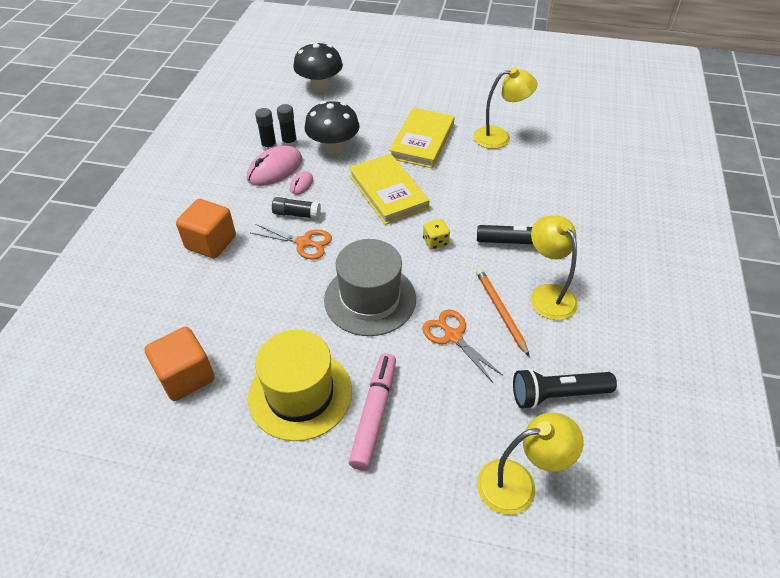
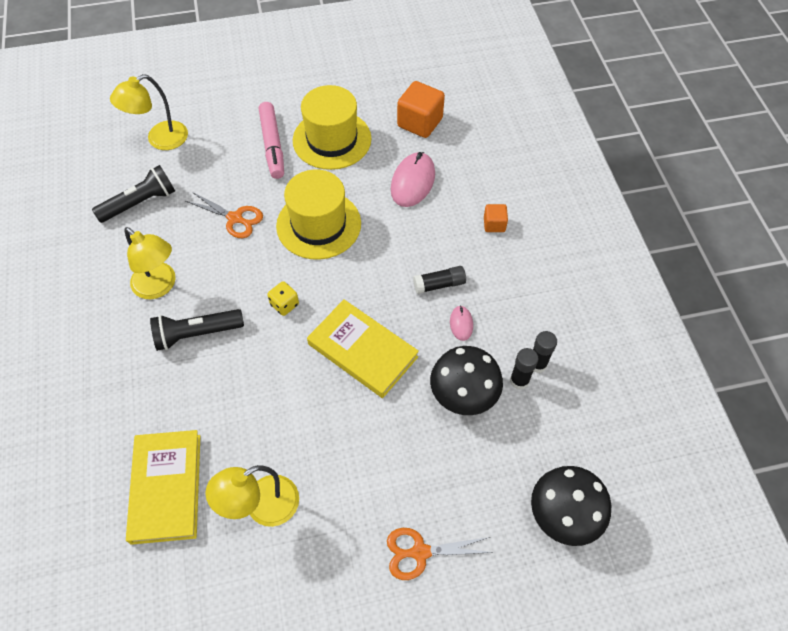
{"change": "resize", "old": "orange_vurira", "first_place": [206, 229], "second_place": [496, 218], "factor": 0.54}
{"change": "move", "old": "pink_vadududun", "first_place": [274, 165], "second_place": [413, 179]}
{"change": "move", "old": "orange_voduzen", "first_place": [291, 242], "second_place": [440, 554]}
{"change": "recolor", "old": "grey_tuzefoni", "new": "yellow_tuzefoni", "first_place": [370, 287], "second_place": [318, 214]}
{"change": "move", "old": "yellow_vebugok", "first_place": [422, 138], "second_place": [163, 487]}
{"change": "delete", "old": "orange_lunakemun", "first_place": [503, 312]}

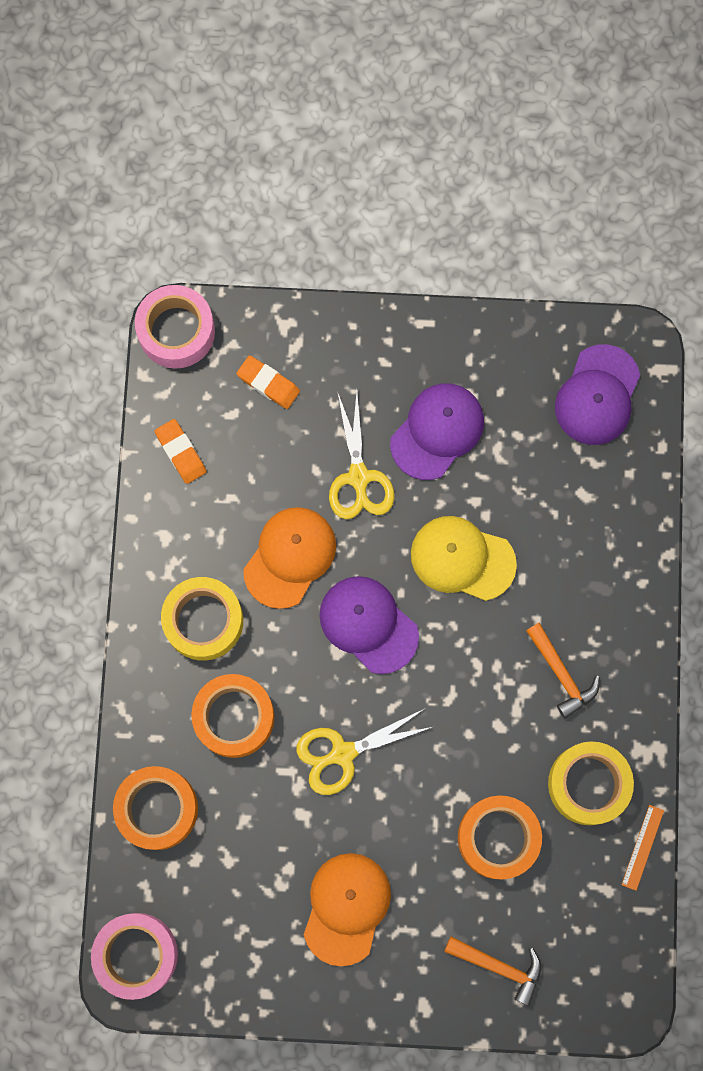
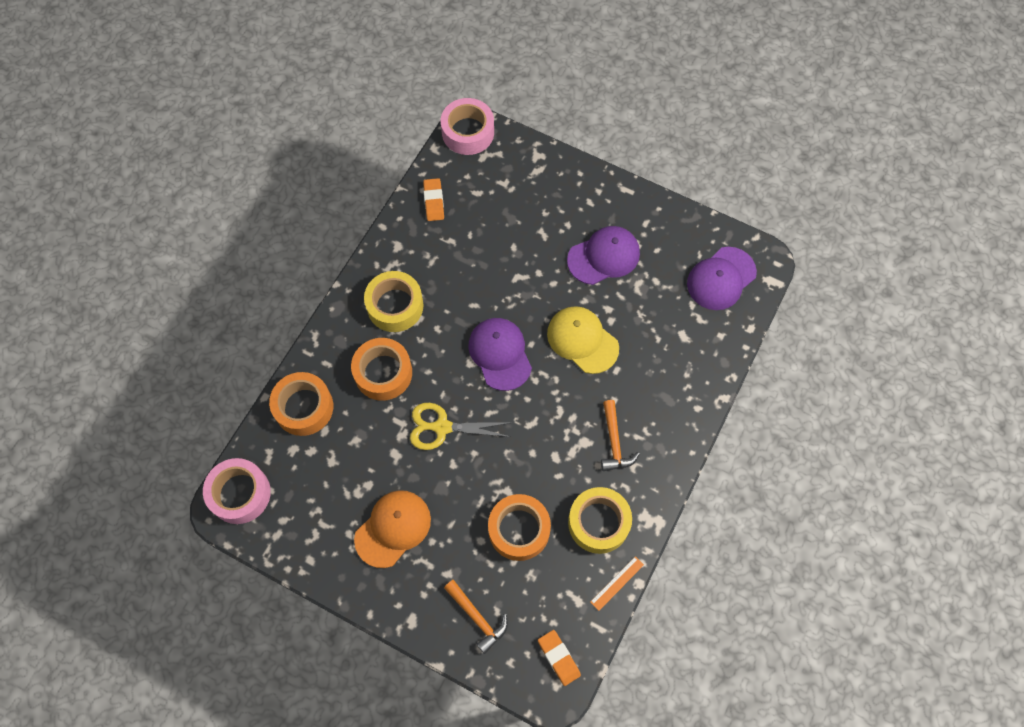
{"change": "move", "old": "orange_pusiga", "first_place": [268, 382], "second_place": [559, 658]}
{"change": "delete", "old": "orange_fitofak", "first_place": [289, 558]}
{"change": "delete", "old": "yellow_voduzen", "first_place": [361, 455]}

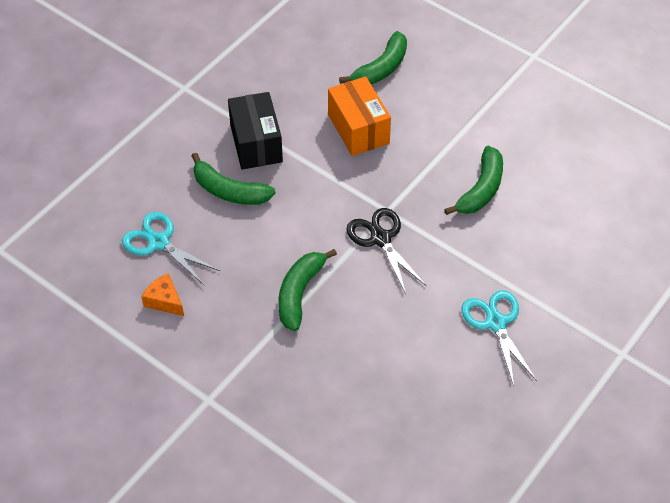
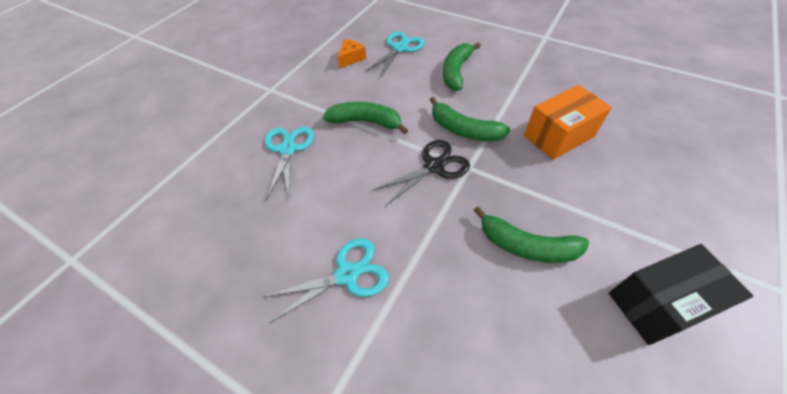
{"change": "move", "old": "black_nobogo", "first_place": [255, 131], "second_place": [681, 294]}
{"change": "move", "old": "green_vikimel", "first_place": [373, 57], "second_place": [470, 119]}
{"change": "insert", "new": "turquoise_voduzen", "second_place": [289, 163]}

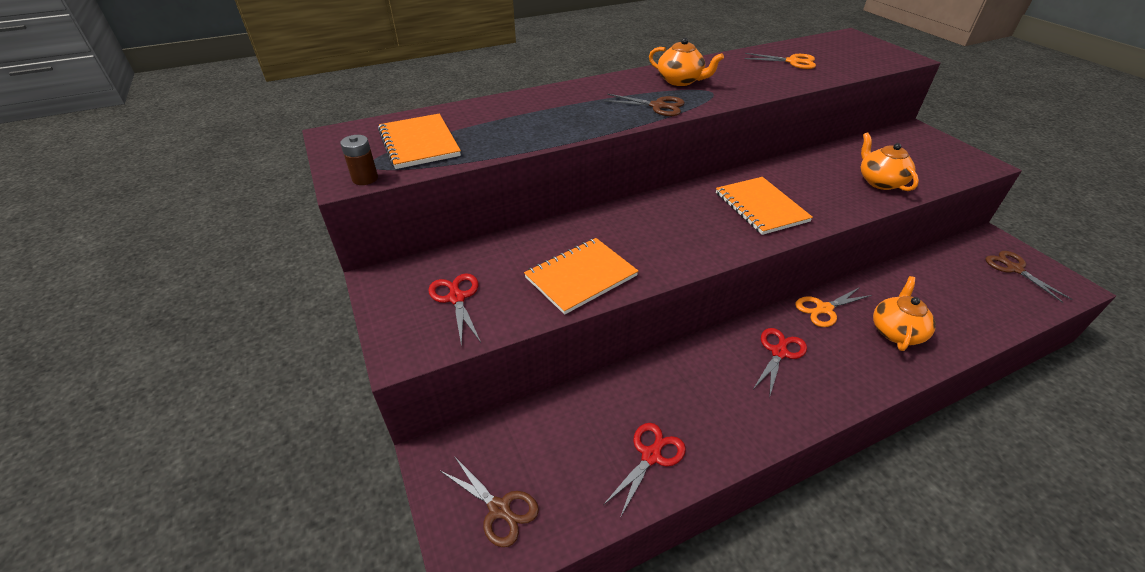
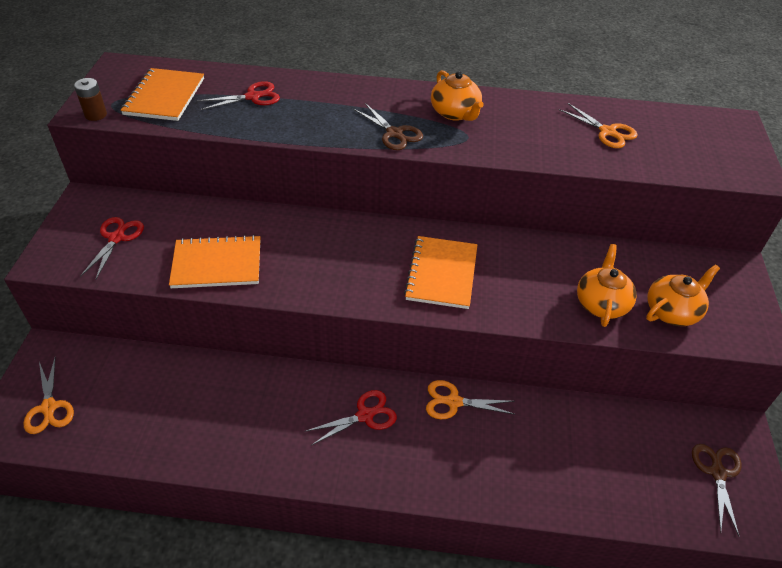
{"change": "recolor", "old": "brown_voduzen", "new": "orange_voduzen", "first_place": [489, 501], "second_place": [48, 395]}
{"change": "move", "old": "red_voduzen", "first_place": [644, 470], "second_place": [238, 95]}
{"change": "move", "old": "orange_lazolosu", "first_place": [904, 313], "second_place": [683, 295]}

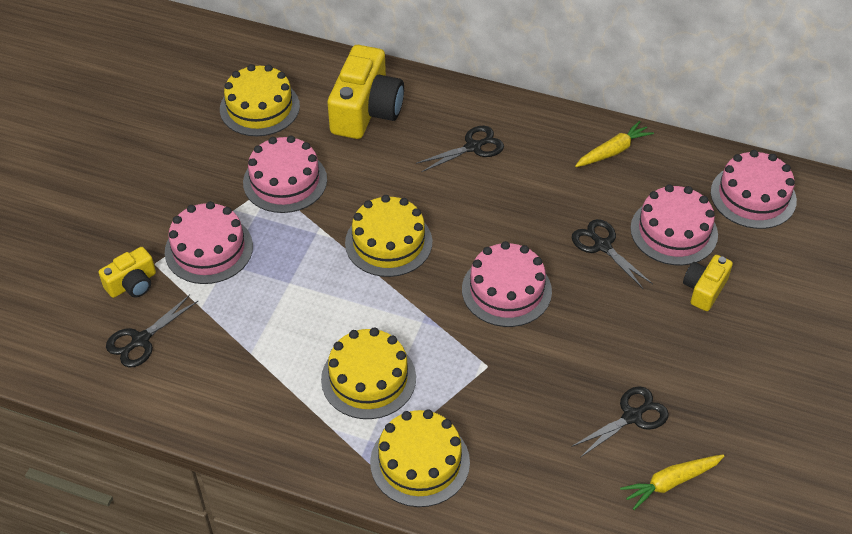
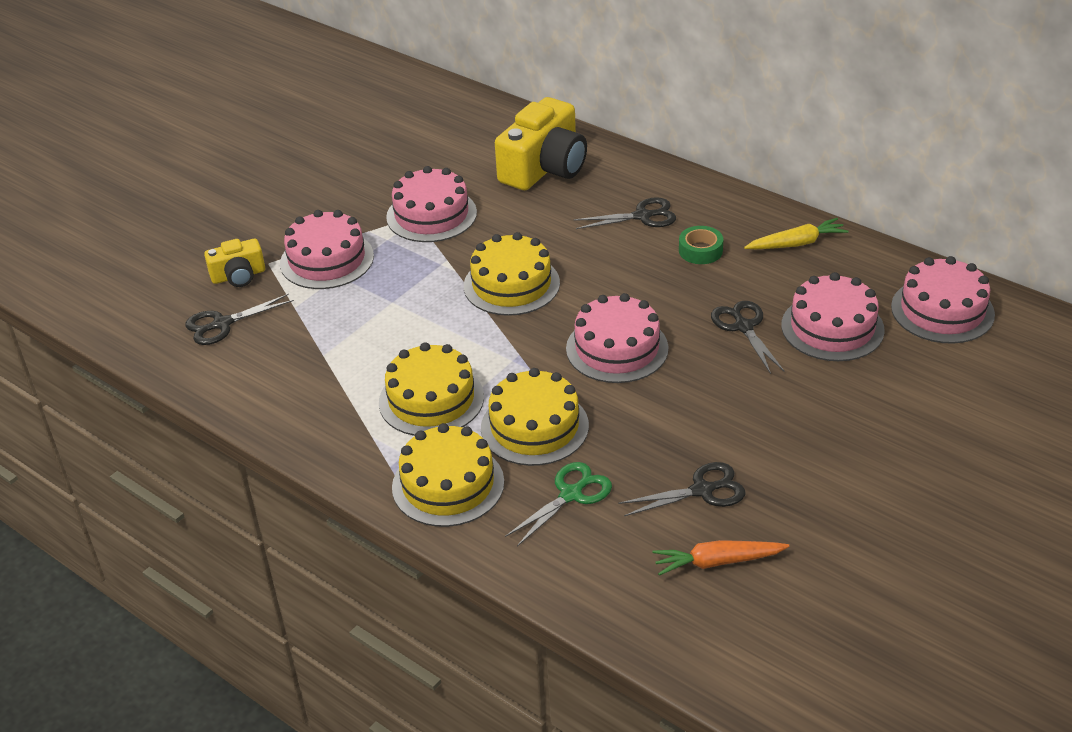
{"change": "move", "old": "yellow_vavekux", "first_place": [260, 100], "second_place": [535, 417]}
{"change": "recolor", "old": "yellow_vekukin", "new": "orange_vekukin", "first_place": [672, 482], "second_place": [721, 558]}
{"change": "delete", "old": "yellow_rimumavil", "first_place": [708, 283]}
{"change": "insert", "new": "green_voduzen", "second_place": [558, 504]}
{"change": "insert", "new": "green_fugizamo", "second_place": [701, 245]}

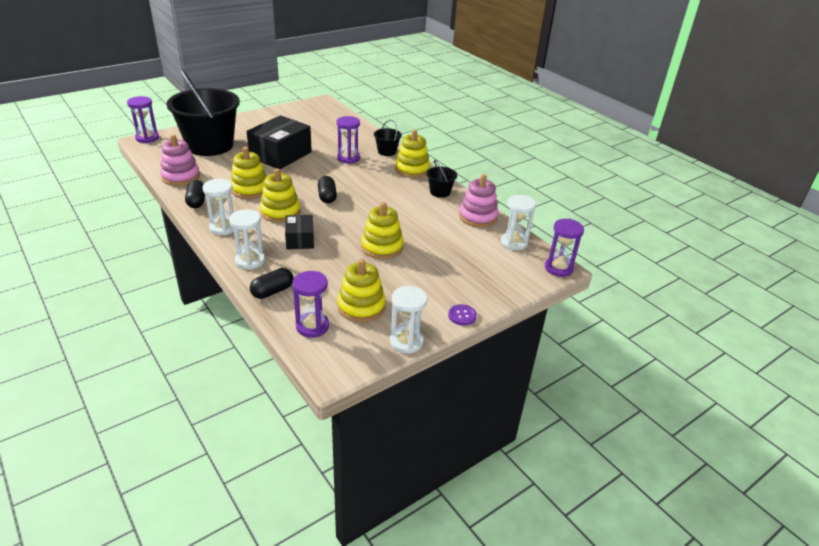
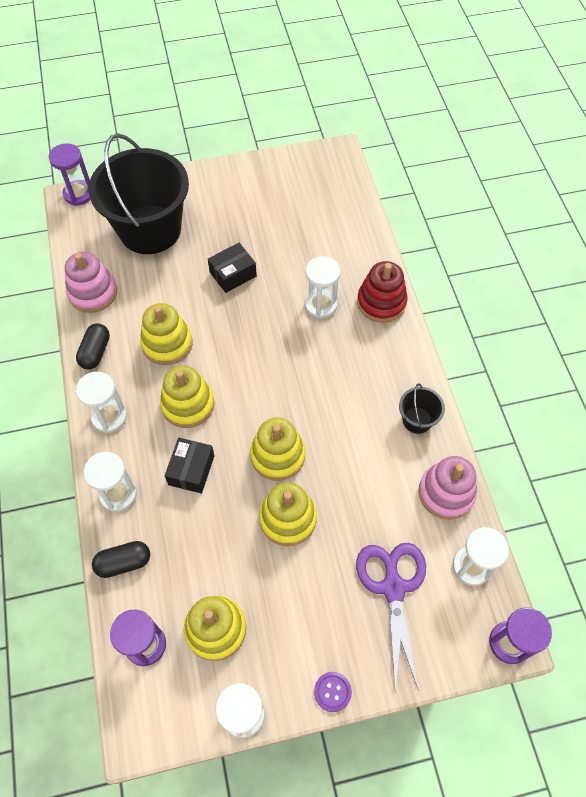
{"change": "resize", "old": "black_nobogo", "first_place": [279, 142], "second_place": [232, 268], "factor": 0.55}
{"change": "delete", "old": "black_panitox", "first_place": [327, 189]}
{"change": "recolor", "old": "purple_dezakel", "new": "white_dezakel", "first_place": [348, 140], "second_place": [323, 287]}
{"change": "replace", "old": "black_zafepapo", "new": "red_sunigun", "first_place": [388, 138], "second_place": [382, 292]}
{"change": "move", "old": "yellow_sunigun", "first_place": [412, 153], "second_place": [277, 449]}
{"change": "insert", "new": "purple_voduzen", "second_place": [391, 617]}

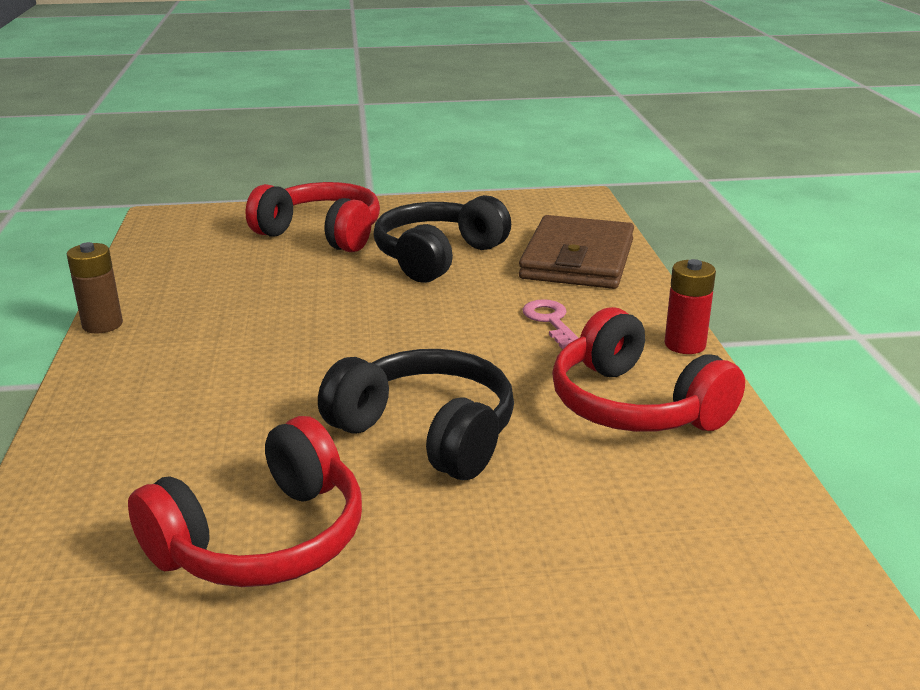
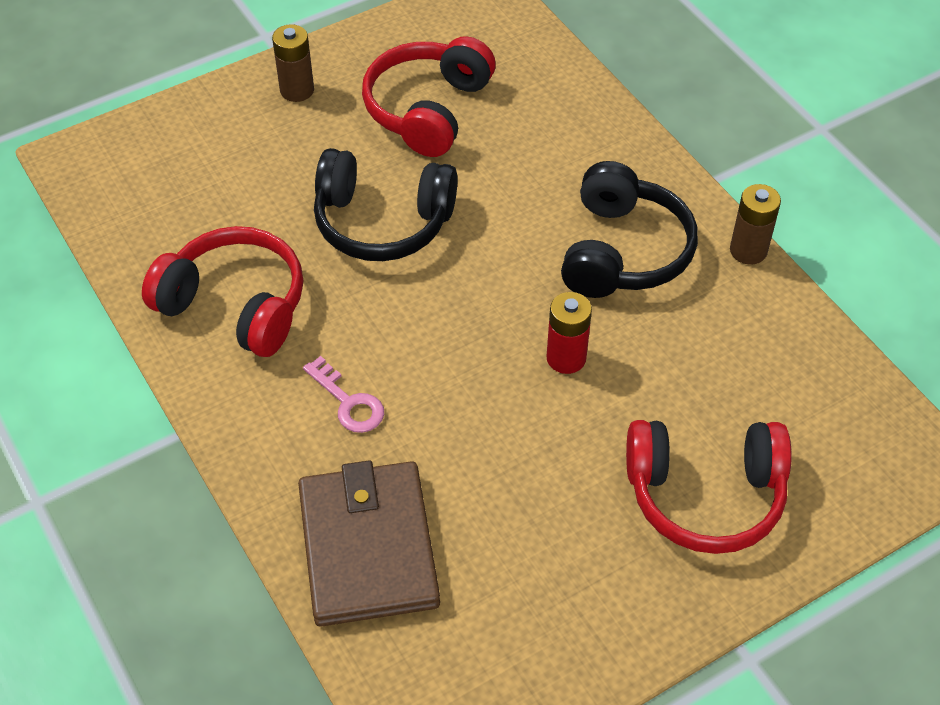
{"change": "move", "old": "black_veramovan", "first_place": [442, 239], "second_place": [629, 229]}
{"change": "move", "old": "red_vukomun", "first_place": [690, 306], "second_place": [569, 333]}
{"change": "insert", "new": "brown_vukomun", "second_place": [293, 63]}

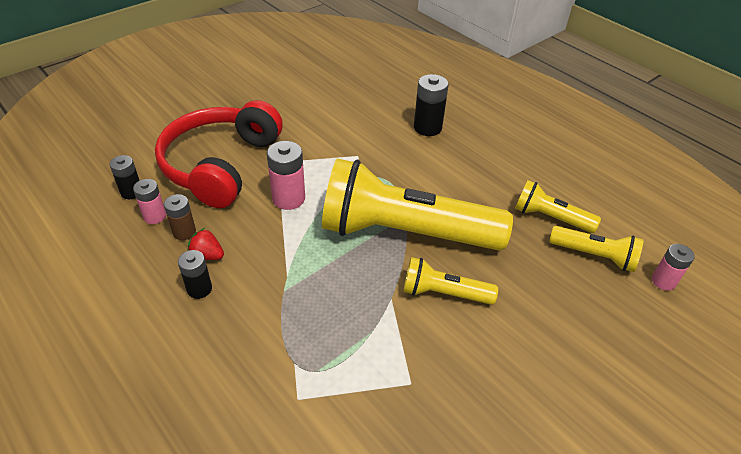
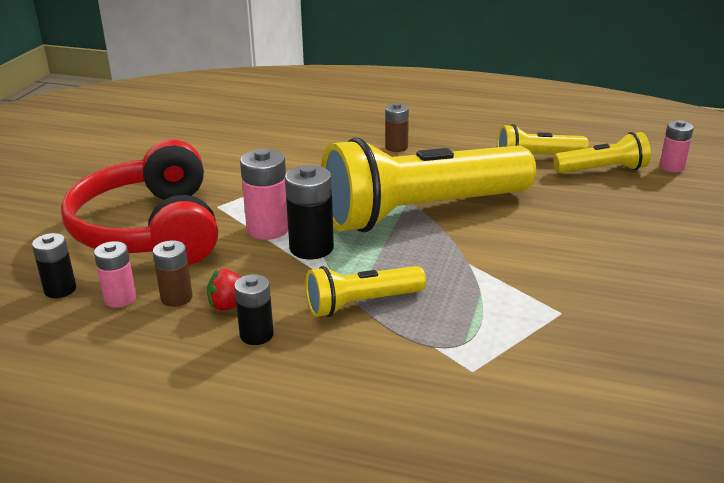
{"change": "move", "old": "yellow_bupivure", "first_place": [450, 281], "second_place": [365, 291]}
{"change": "move", "old": "black_vukomun", "first_place": [431, 105], "second_place": [309, 212]}
{"change": "insert", "new": "brown_vukomun", "second_place": [397, 127]}

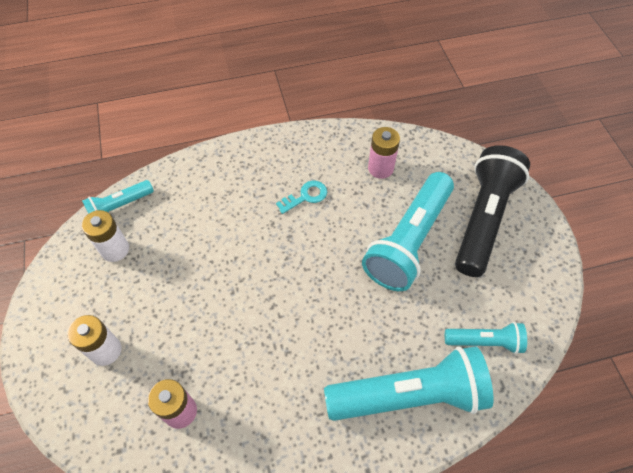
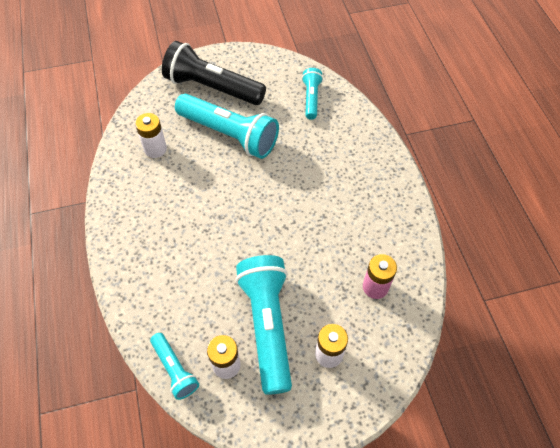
{"change": "delete", "old": "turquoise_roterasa", "first_place": [301, 197]}
{"change": "move", "old": "turquoise_bupivure", "first_place": [408, 383], "second_place": [264, 325]}
{"change": "recolor", "old": "pink_vukomun", "new": "white_vukomun", "first_place": [384, 153], "second_place": [151, 135]}

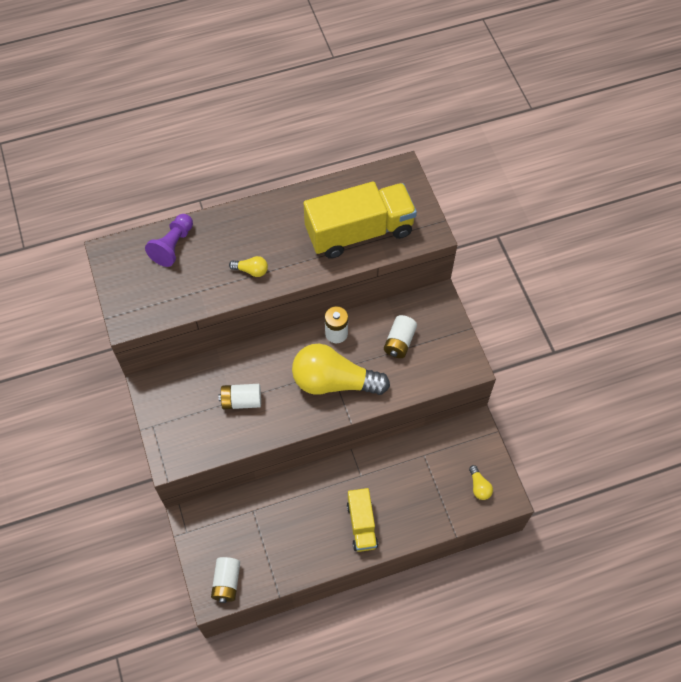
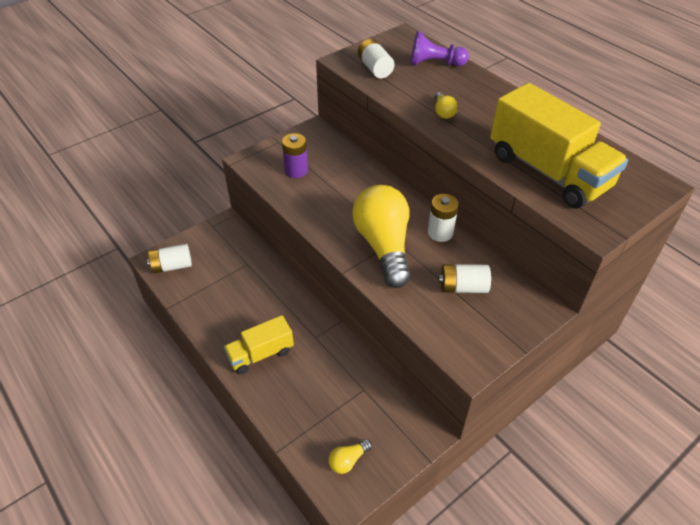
{"change": "move", "old": "white_vukomun", "first_place": [239, 396], "second_place": [376, 58]}
{"change": "insert", "new": "purple_vukomun", "second_place": [295, 155]}

